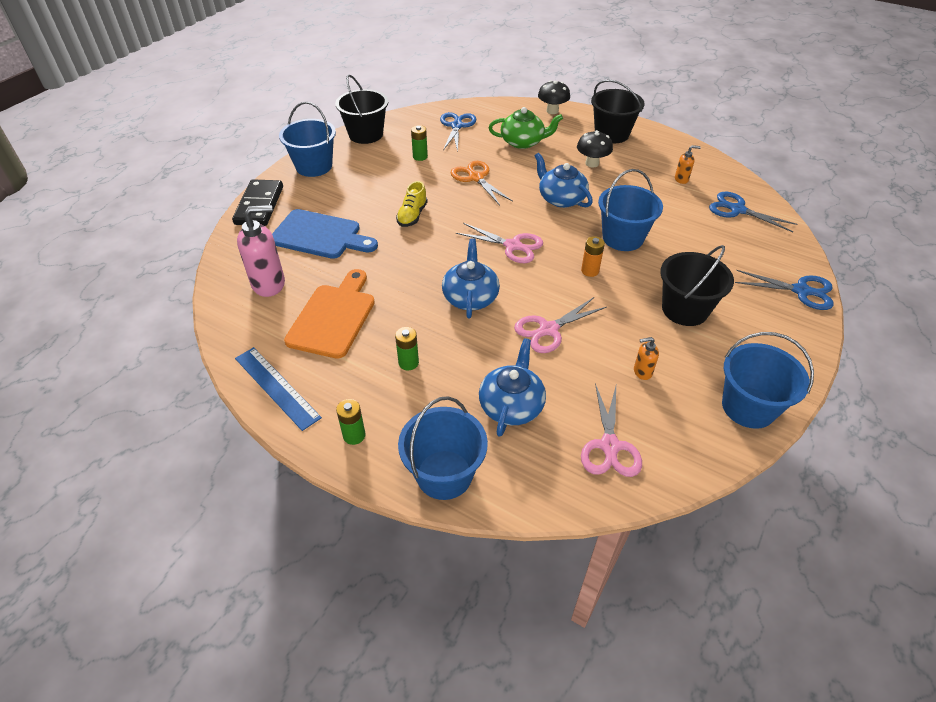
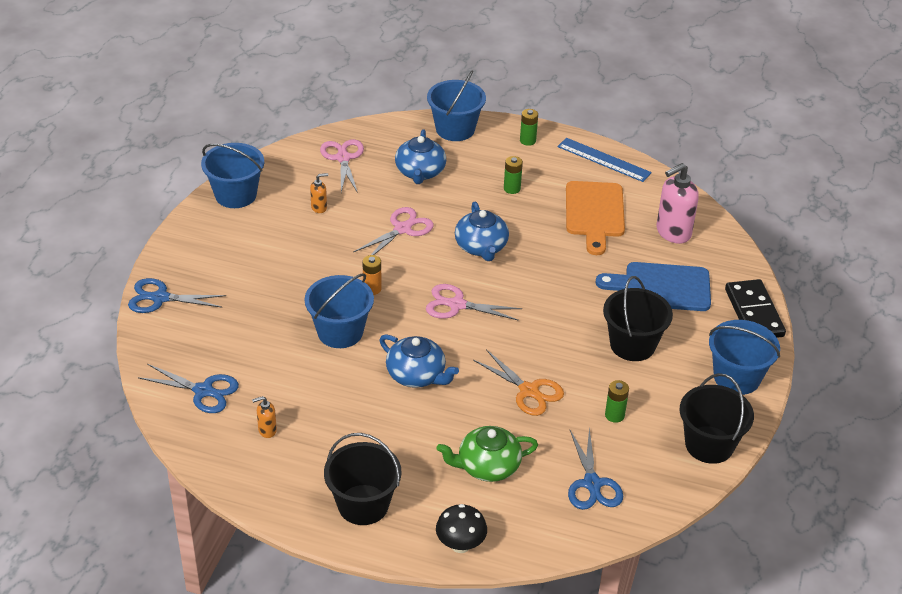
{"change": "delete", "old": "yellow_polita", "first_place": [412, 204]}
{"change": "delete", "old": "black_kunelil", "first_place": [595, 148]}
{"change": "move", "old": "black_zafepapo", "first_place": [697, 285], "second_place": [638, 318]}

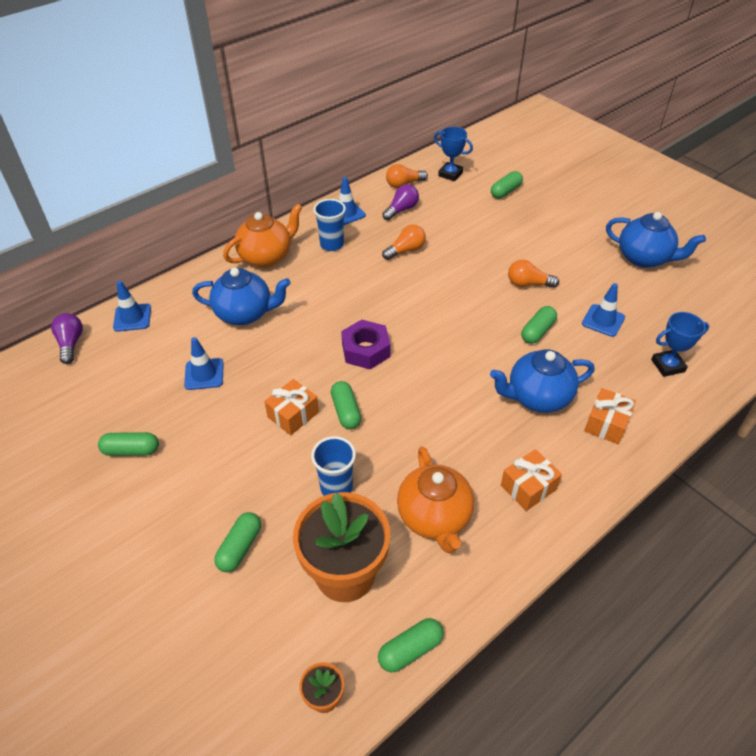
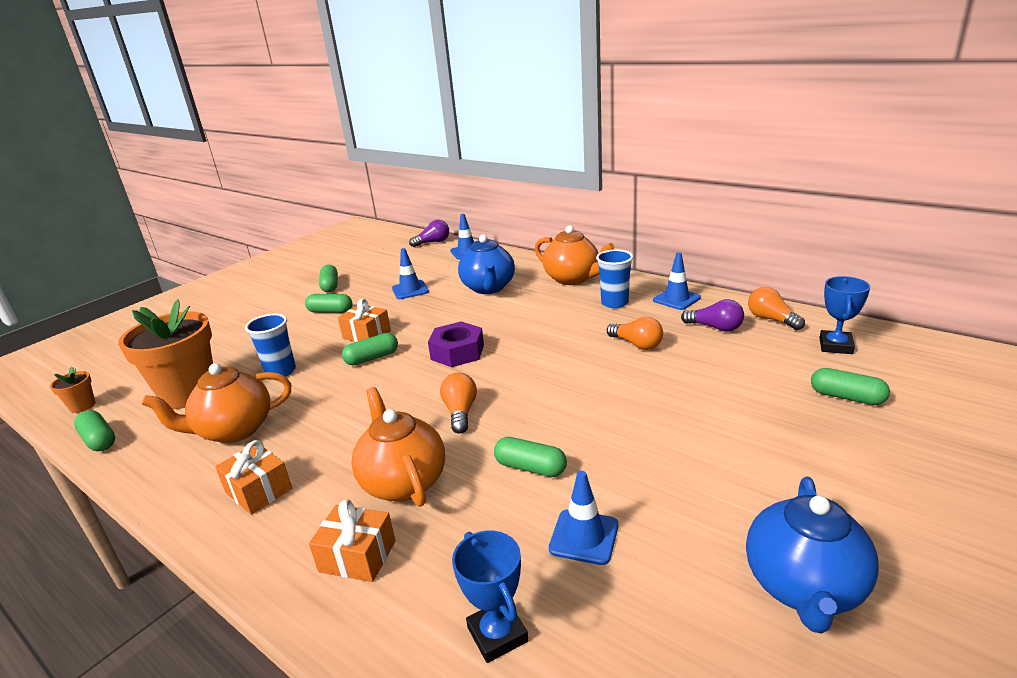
{"change": "move", "old": "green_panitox", "first_place": [237, 542], "second_place": [328, 303]}
{"change": "recolor", "old": "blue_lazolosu", "new": "orange_lazolosu", "first_place": [542, 381], "second_place": [398, 447]}
{"change": "move", "old": "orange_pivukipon", "first_place": [533, 274], "second_place": [458, 403]}

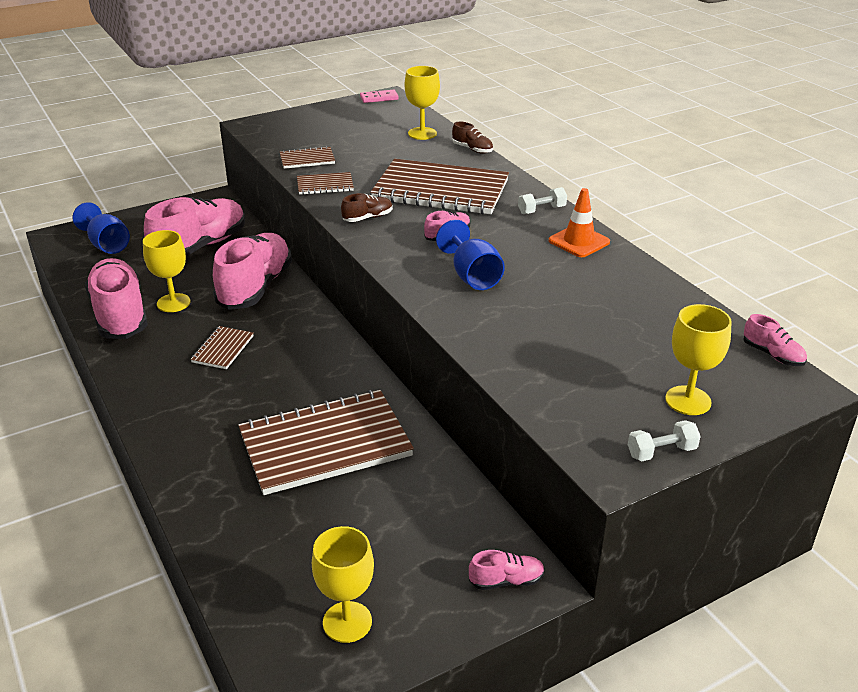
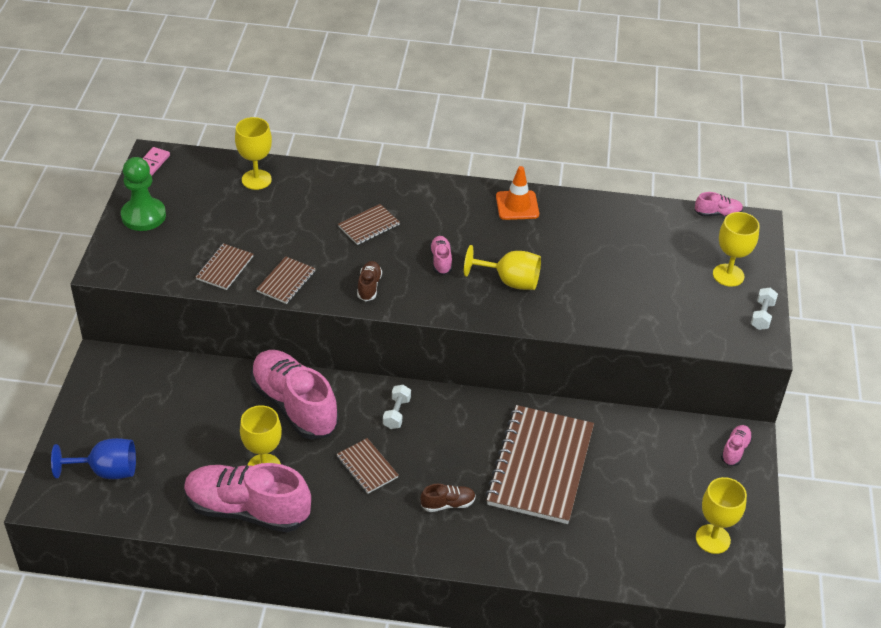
{"change": "delete", "old": "pink_polita", "first_place": [194, 226]}
{"change": "resize", "old": "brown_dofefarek", "first_place": [439, 187], "second_place": [369, 224], "factor": 0.45}
{"change": "recolor", "old": "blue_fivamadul", "new": "yellow_fivamadul", "first_place": [470, 255], "second_place": [502, 267]}
{"change": "move", "old": "brown_polita", "first_place": [472, 138], "second_place": [448, 498]}
{"change": "move", "old": "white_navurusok", "first_place": [542, 200], "second_place": [397, 407]}
{"change": "insert", "new": "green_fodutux", "second_place": [143, 194]}

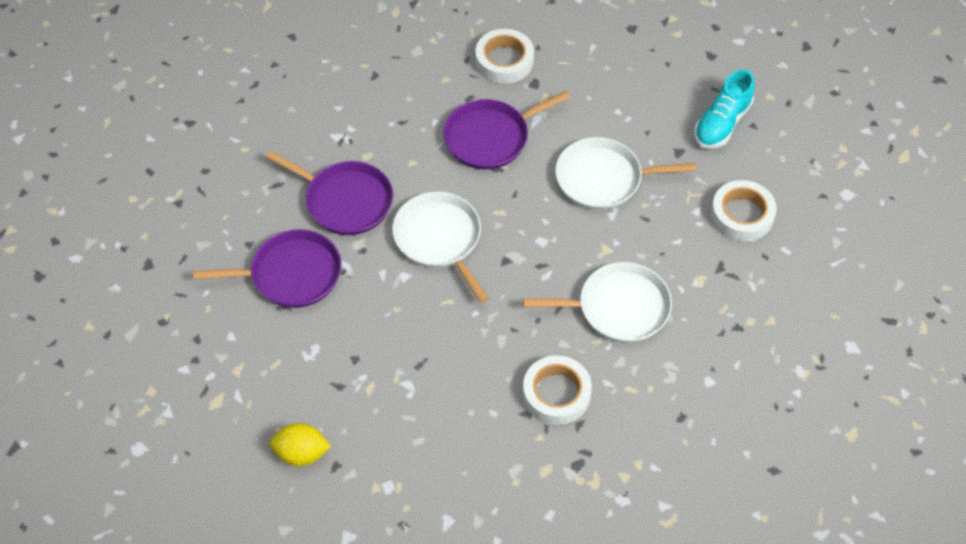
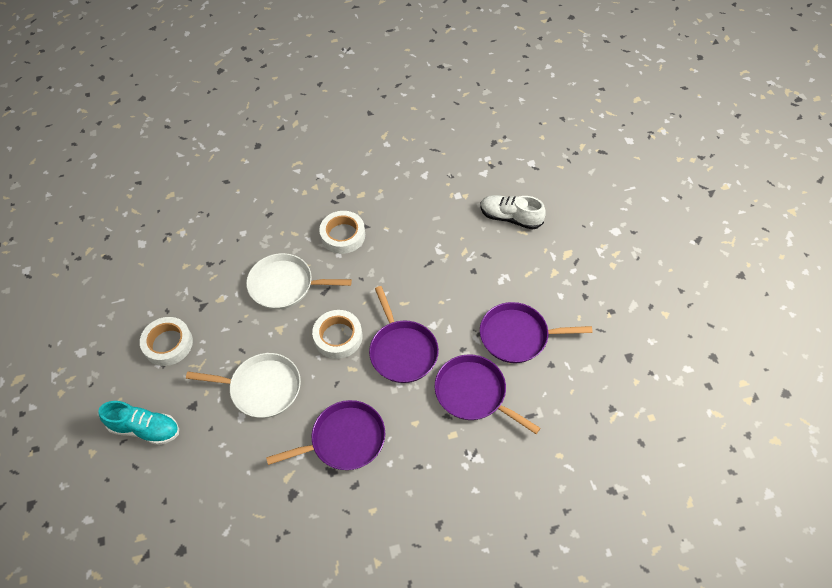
{"change": "replace", "old": "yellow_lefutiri", "new": "white_polita", "first_place": [300, 444], "second_place": [513, 212]}
{"change": "recolor", "old": "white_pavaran", "new": "purple_pavaran", "first_place": [440, 247], "second_place": [404, 334]}
{"change": "move", "old": "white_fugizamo", "first_place": [504, 56], "second_place": [337, 334]}
{"change": "rotate", "old": "turquoise_polita", "first_place": [724, 109], "second_place": [138, 423], "degrees": 60}

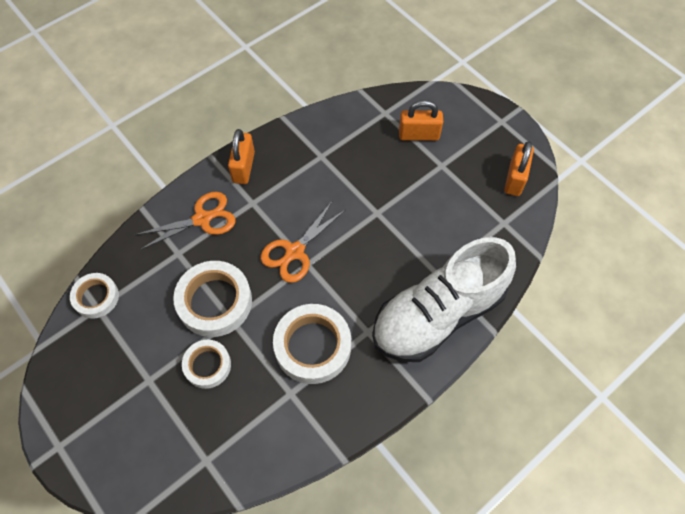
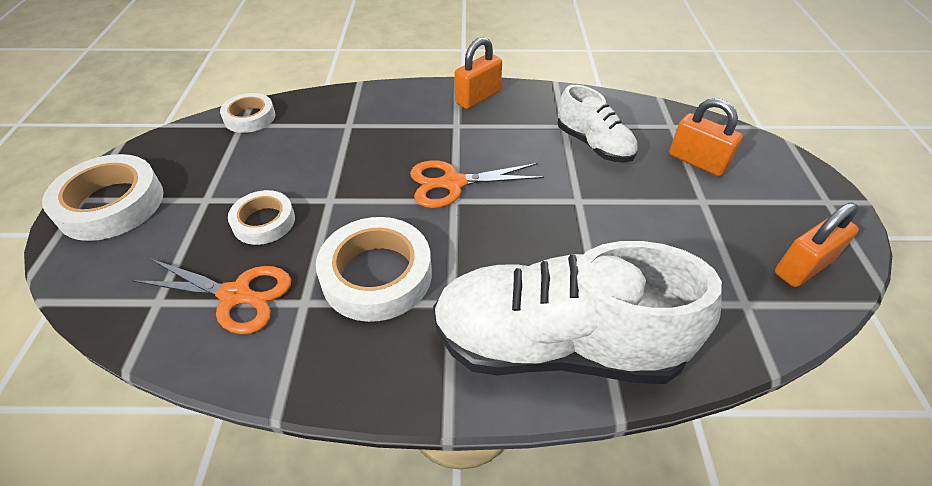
{"change": "move", "old": "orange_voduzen", "first_place": [185, 221], "second_place": [211, 296]}
{"change": "move", "old": "white_fugizamo", "first_place": [212, 299], "second_place": [103, 197]}
{"change": "insert", "new": "white_polita", "second_place": [597, 123]}

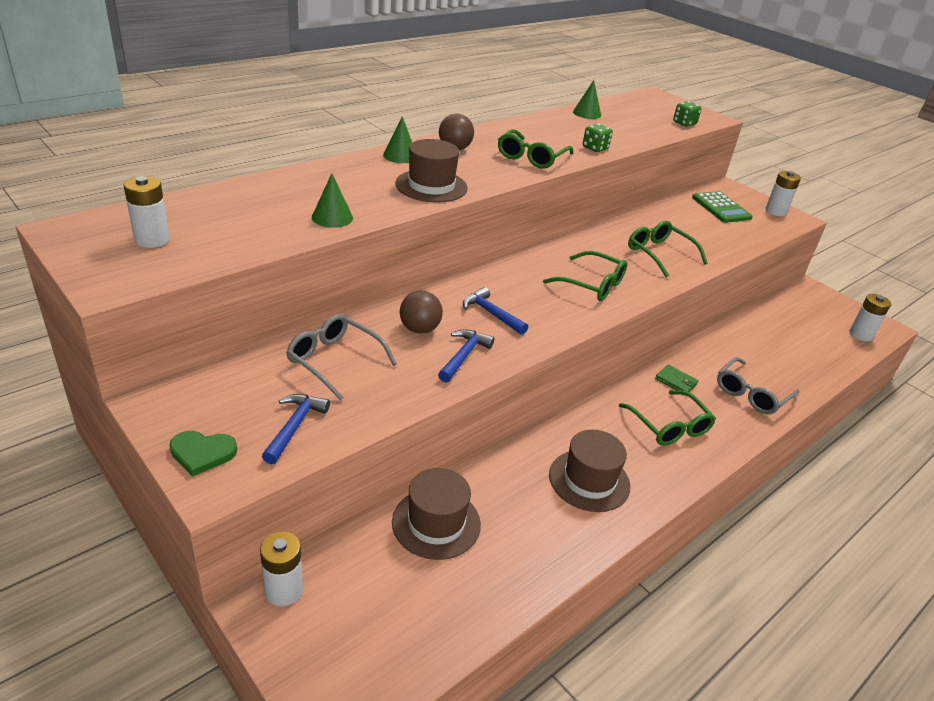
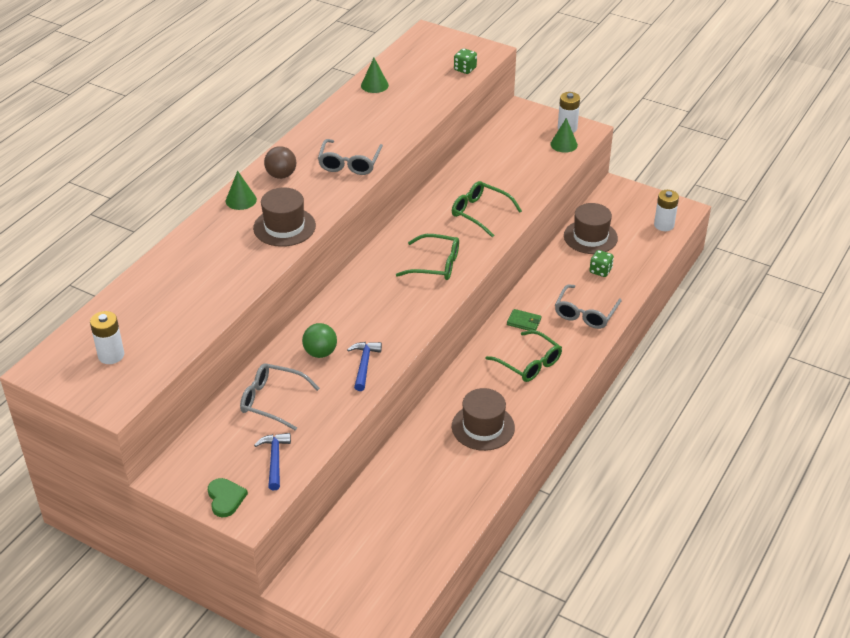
{"change": "rotate", "old": "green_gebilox", "first_place": [203, 454], "second_place": [228, 497], "degrees": -90}
{"change": "delete", "old": "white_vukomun", "first_place": [281, 569]}
{"change": "move", "old": "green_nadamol", "first_place": [332, 200], "second_place": [564, 135]}
{"change": "move", "old": "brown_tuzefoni", "first_place": [436, 514], "second_place": [591, 228]}
{"change": "recolor", "old": "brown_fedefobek", "new": "green_fedefobek", "first_place": [421, 312], "second_place": [319, 340]}
{"change": "delete", "old": "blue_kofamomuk", "first_place": [495, 311]}
{"change": "recolor", "old": "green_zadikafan", "new": "grey_zadikafan", "first_place": [535, 149], "second_place": [350, 157]}
{"change": "move", "old": "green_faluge", "first_place": [598, 138], "second_place": [602, 263]}
{"change": "delete", "old": "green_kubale", "first_place": [722, 207]}

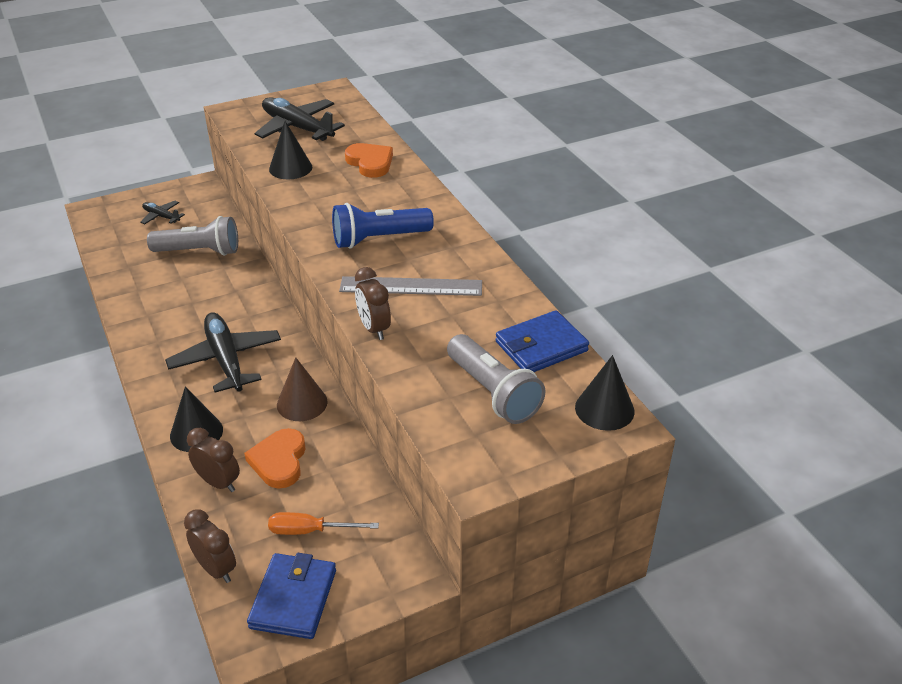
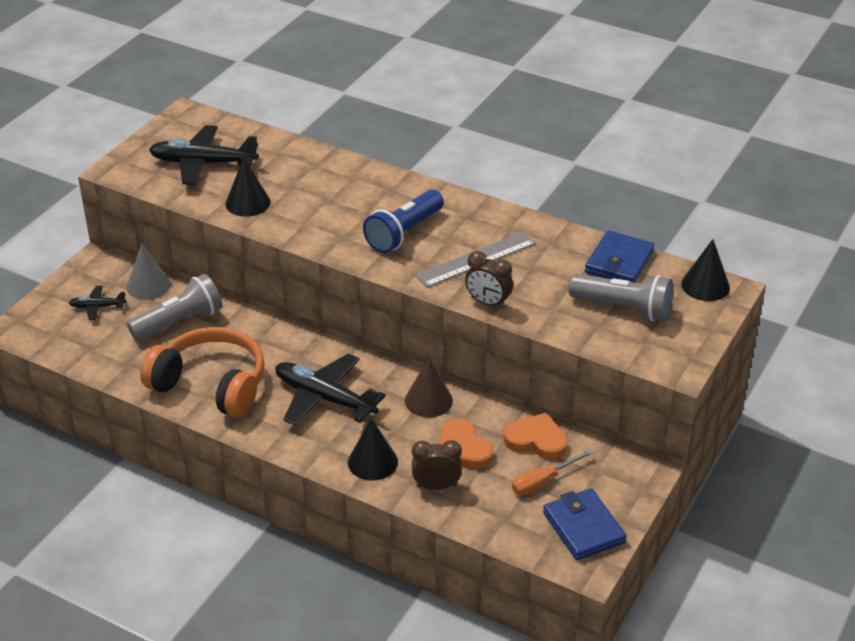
{"change": "delete", "old": "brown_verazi", "first_place": [210, 546]}
{"change": "move", "old": "orange_gebilox", "first_place": [369, 160], "second_place": [535, 436]}
{"change": "insert", "new": "grey_nadamol", "second_place": [148, 272]}
{"change": "insert", "new": "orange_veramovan", "second_place": [202, 372]}

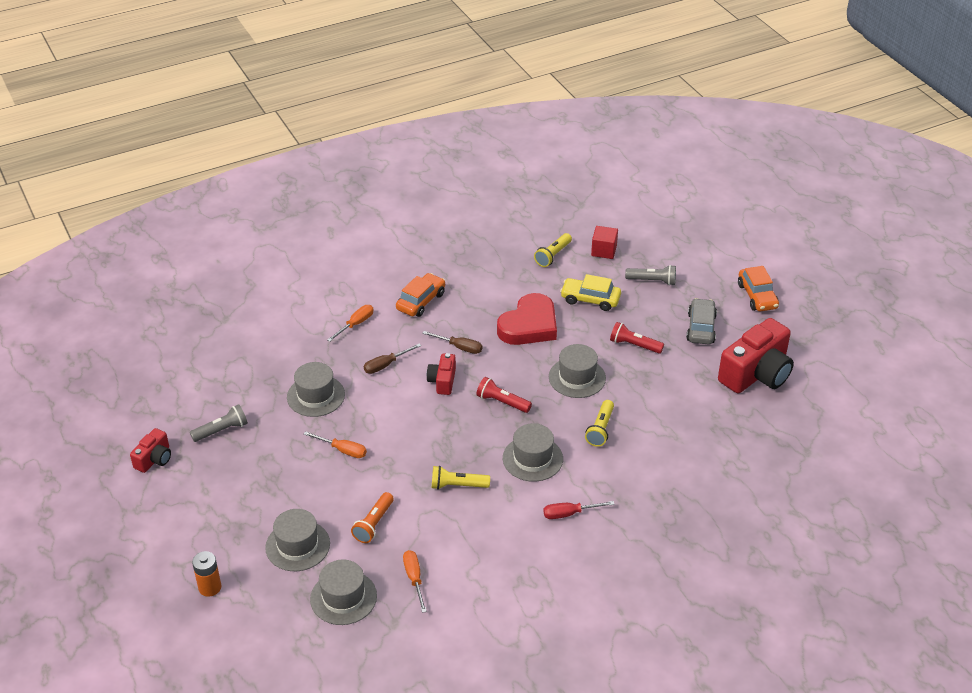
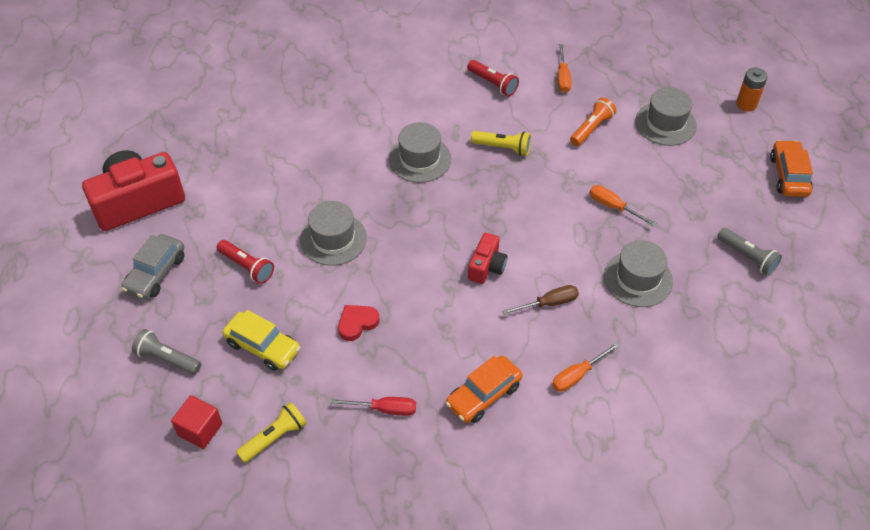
{"change": "delete", "old": "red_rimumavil", "first_place": [150, 450]}
{"change": "rotate", "old": "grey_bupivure", "first_place": [219, 423], "second_place": [749, 252], "degrees": -120}
{"change": "delete", "old": "grey_tuzefoni", "first_place": [343, 592]}
{"change": "delete", "old": "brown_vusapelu", "first_place": [452, 342]}
{"change": "move", "old": "red_bupivure", "first_place": [504, 395], "second_place": [493, 78]}
{"change": "resize", "old": "red_gebilox", "first_place": [527, 319], "second_place": [358, 323], "factor": 0.5}
{"change": "move", "old": "red_vusapelu", "first_place": [579, 510], "second_place": [373, 406]}
{"change": "delete", "old": "yellow_bupivure", "first_place": [599, 423]}
{"change": "move", "old": "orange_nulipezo", "first_place": [758, 288], "second_place": [791, 168]}

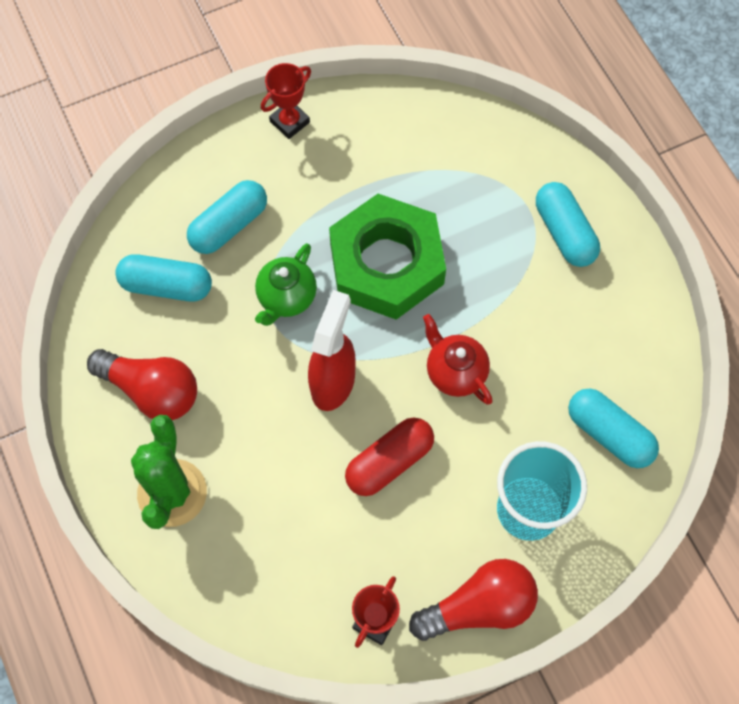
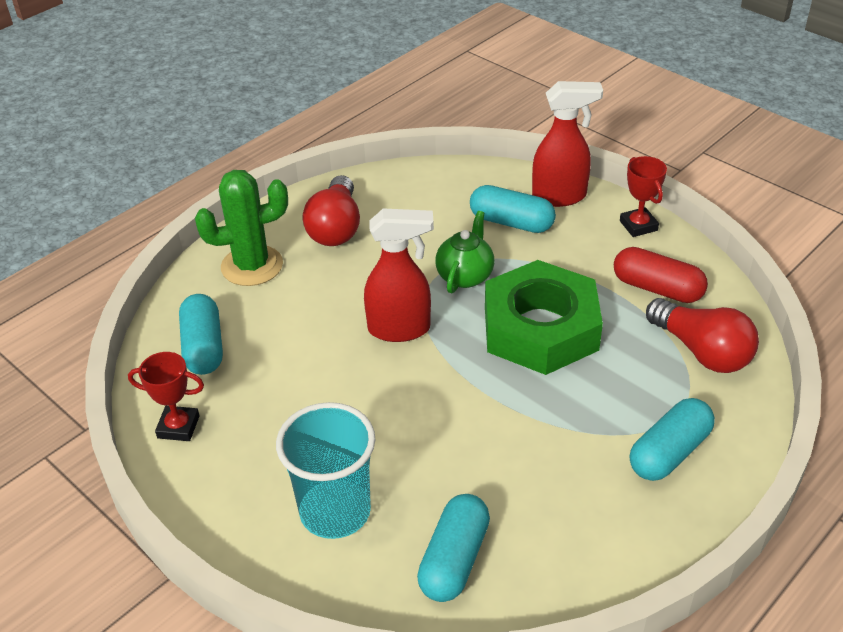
{"change": "move", "old": "turquoise_panitox", "first_place": [163, 278], "second_place": [201, 334]}
{"change": "rotate", "old": "green_lazolosu", "first_place": [286, 284], "second_place": [465, 252], "degrees": 105}
{"change": "rotate", "old": "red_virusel", "first_place": [286, 101], "second_place": [643, 196], "degrees": 45}
{"change": "move", "old": "red_panitox", "first_place": [389, 456], "second_place": [661, 275]}
{"change": "move", "old": "red_pivukipon", "first_place": [473, 600], "second_place": [702, 335]}
{"change": "delete", "old": "red_lazolosu", "first_place": [458, 359]}
{"change": "insert", "new": "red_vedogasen", "second_place": [567, 144]}

